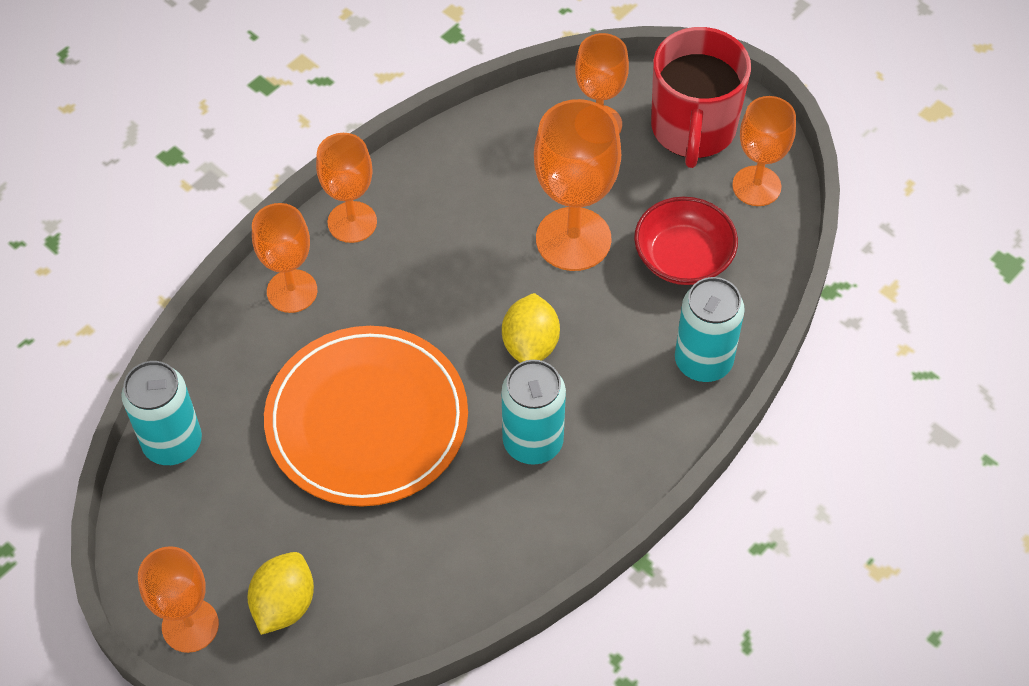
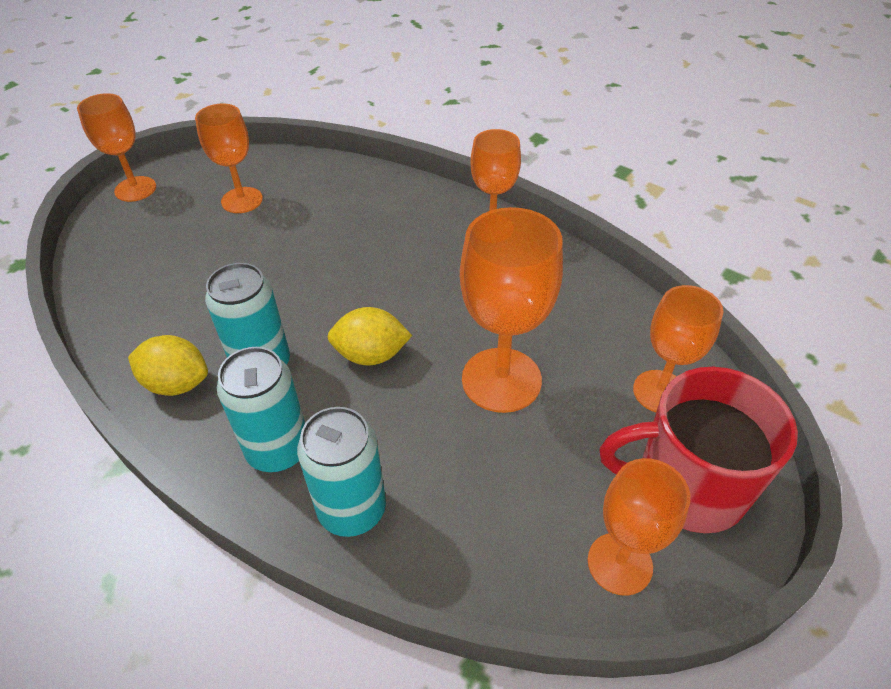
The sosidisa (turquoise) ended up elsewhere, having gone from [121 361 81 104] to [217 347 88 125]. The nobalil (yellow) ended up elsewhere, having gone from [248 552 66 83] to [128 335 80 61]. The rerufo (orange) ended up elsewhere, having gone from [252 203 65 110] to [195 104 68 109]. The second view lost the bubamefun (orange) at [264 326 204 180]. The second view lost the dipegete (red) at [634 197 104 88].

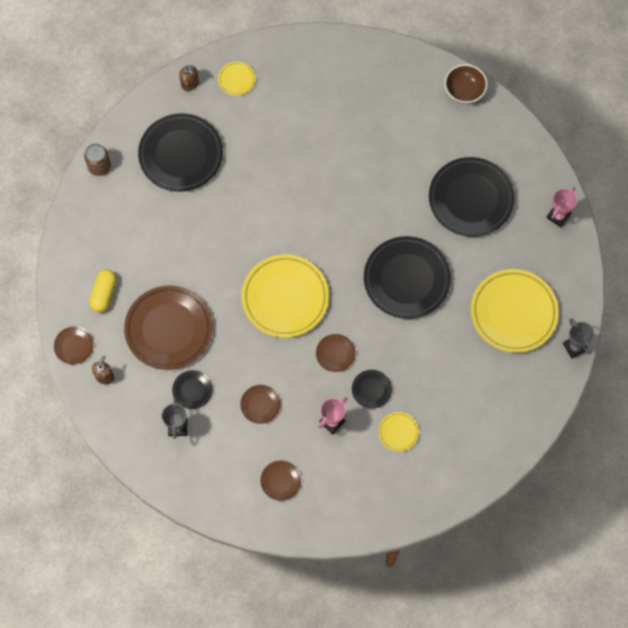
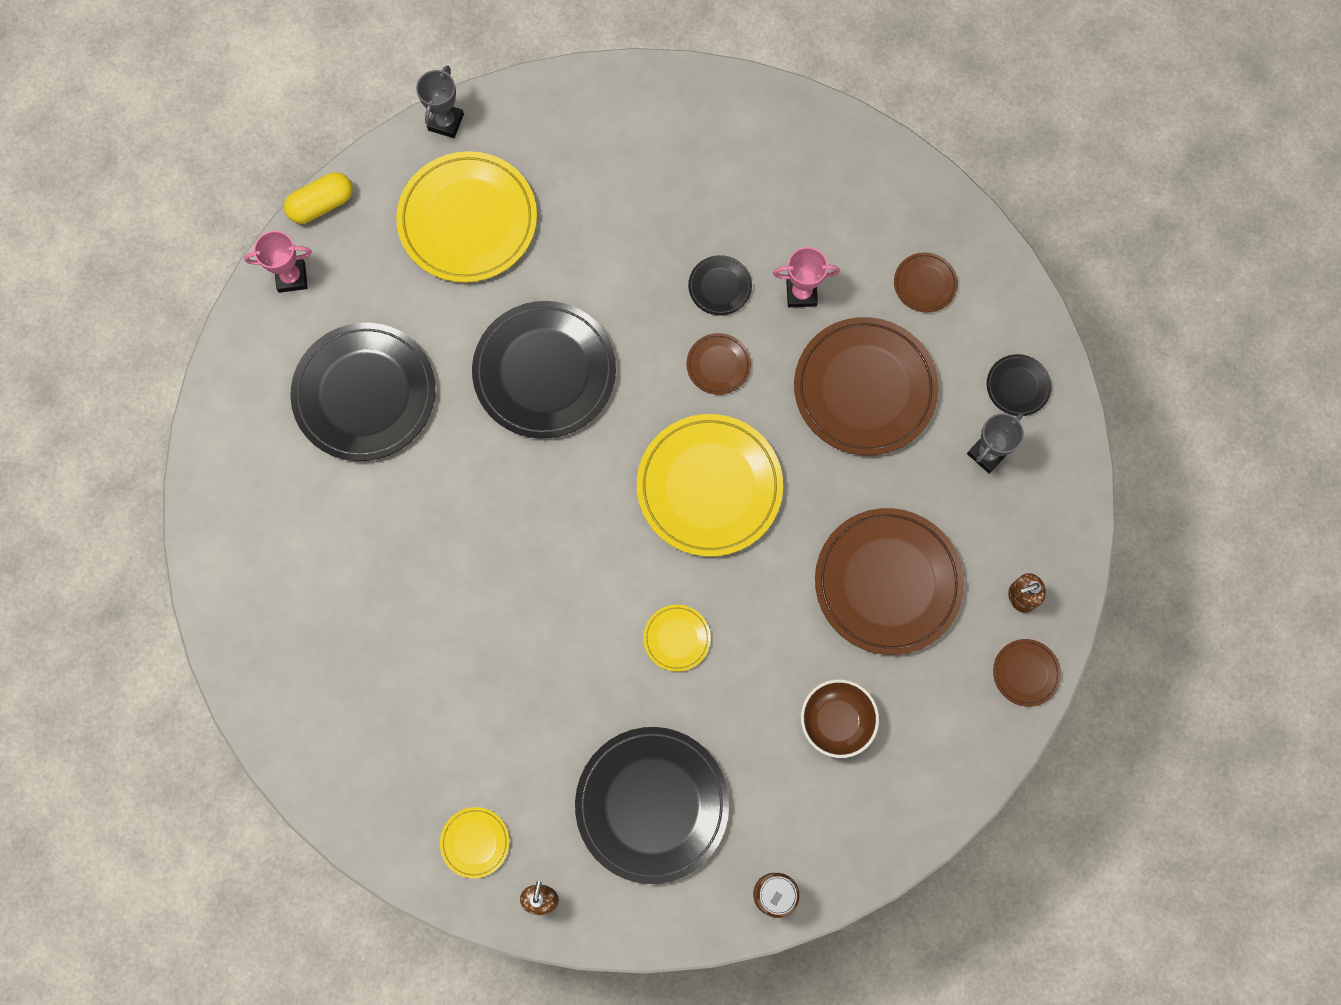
The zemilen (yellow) ended up elsewhere, having gone from [89 269 28 43] to [284 172 69 52]. The bubamefun (black) ended up elsewhere, having gone from [172 370 40 39] to [987 354 65 62]. The size of the bubamefun (brown) at [240 385 41 39] changed by a factor of 2.22. The bubamefun (yellow) ended up elsewhere, having gone from [379 412 40 40] to [643 605 68 67]. The dipegete (brown) ended up elsewhere, having gone from [445 64 43 40] to [801 679 78 79].

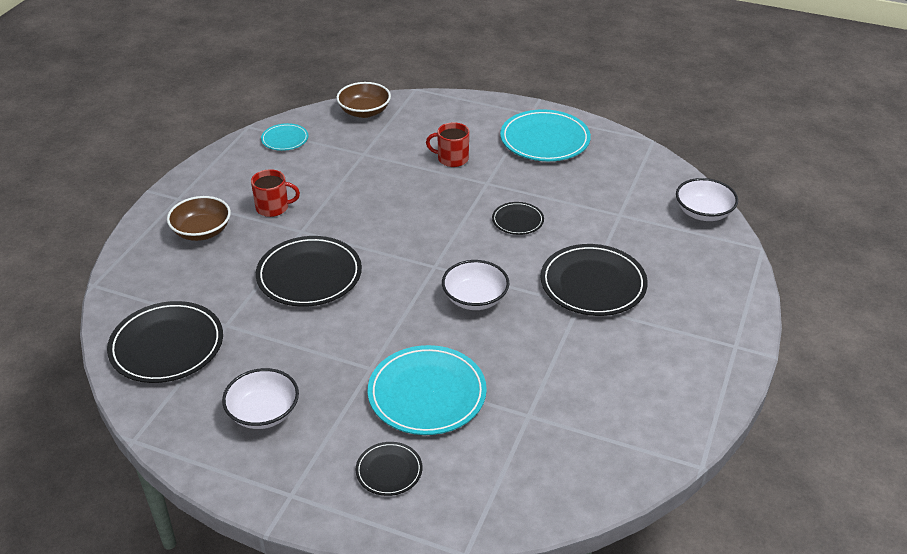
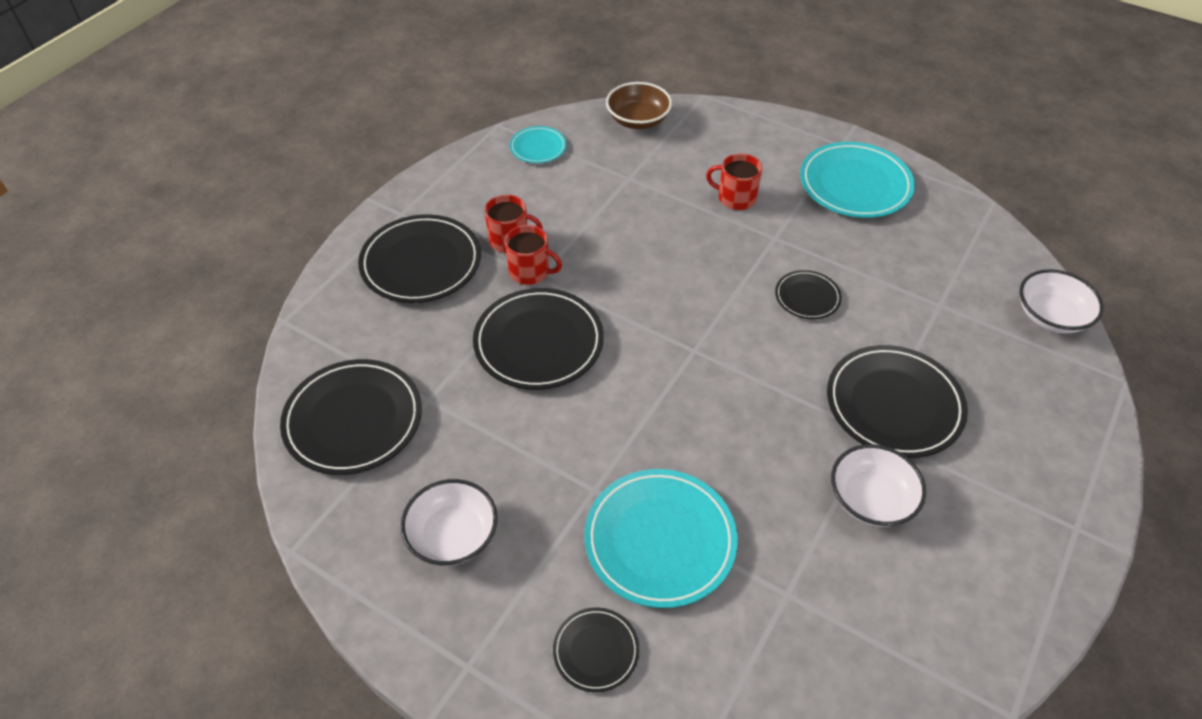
Where the dipegete (brown) stood at [167 196 64 45], the bubamefun (black) came to stand at [358 214 123 89]. The dipegete (white) ended up elsewhere, having gone from [442 260 67 50] to [831 444 95 83]. The second view gained the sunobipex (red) at [505 225 57 60].

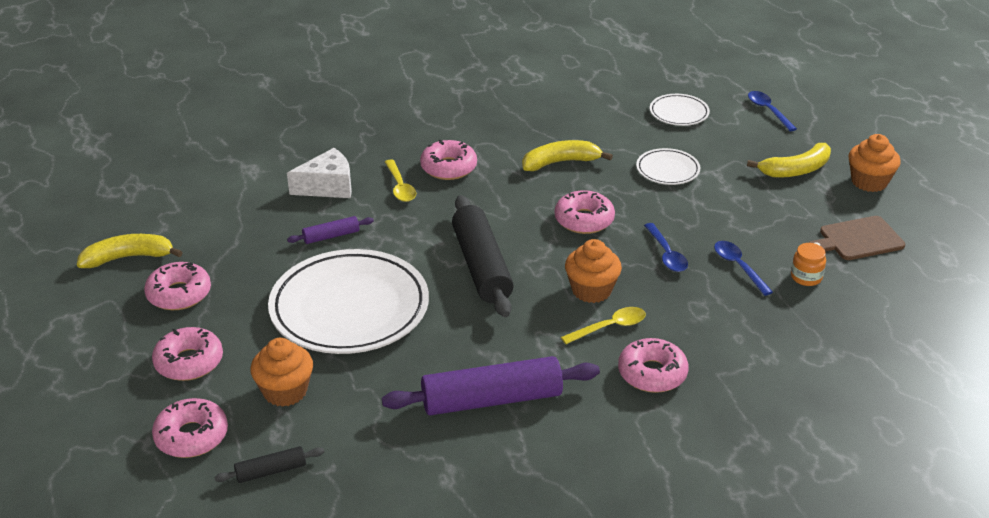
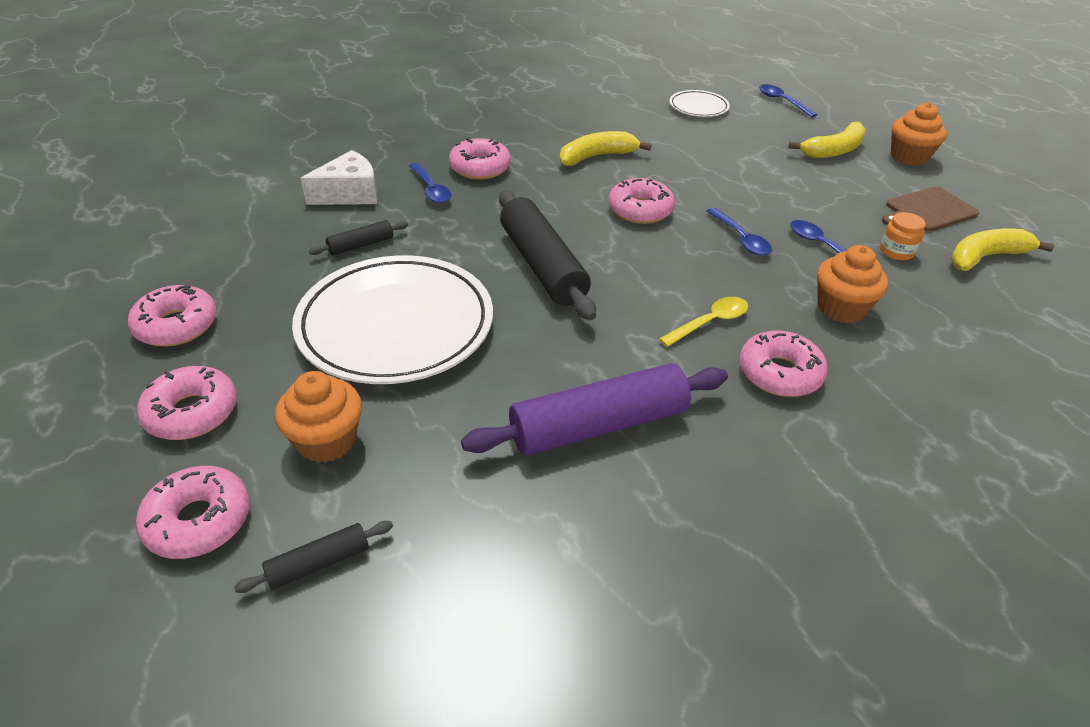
The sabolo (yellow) ended up elsewhere, having gone from [77 234 106 34] to [951 228 103 43]. What was the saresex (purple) at [287 216 87 28] turned into the saresex (black) at [309 220 100 36]. What was the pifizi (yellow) at [385 159 31 43] turned into the pifizi (blue) at [409 163 42 40]. The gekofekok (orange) ended up elsewhere, having gone from [565 239 57 64] to [817 245 71 78]. The second view lost the bubamefun (white) at [636 148 64 37].

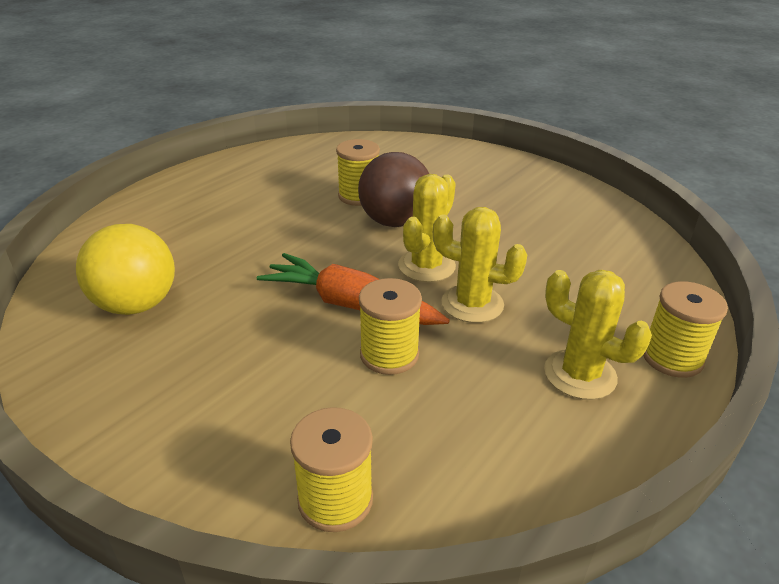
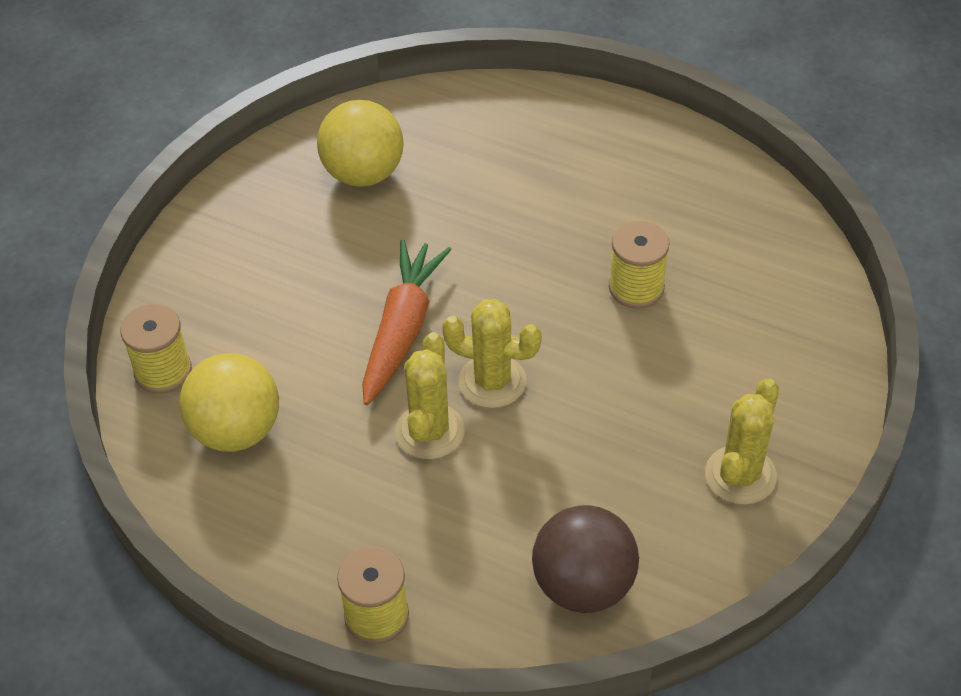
The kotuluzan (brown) ended up elsewhere, having gone from [358 152 71 75] to [532 505 107 108]. The second view lost the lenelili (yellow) at [359 278 63 97]. The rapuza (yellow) ended up elsewhere, having gone from [544 270 108 130] to [705 378 74 127]. The second view gained the kotuluzan (yellow) at [179 353 100 99].

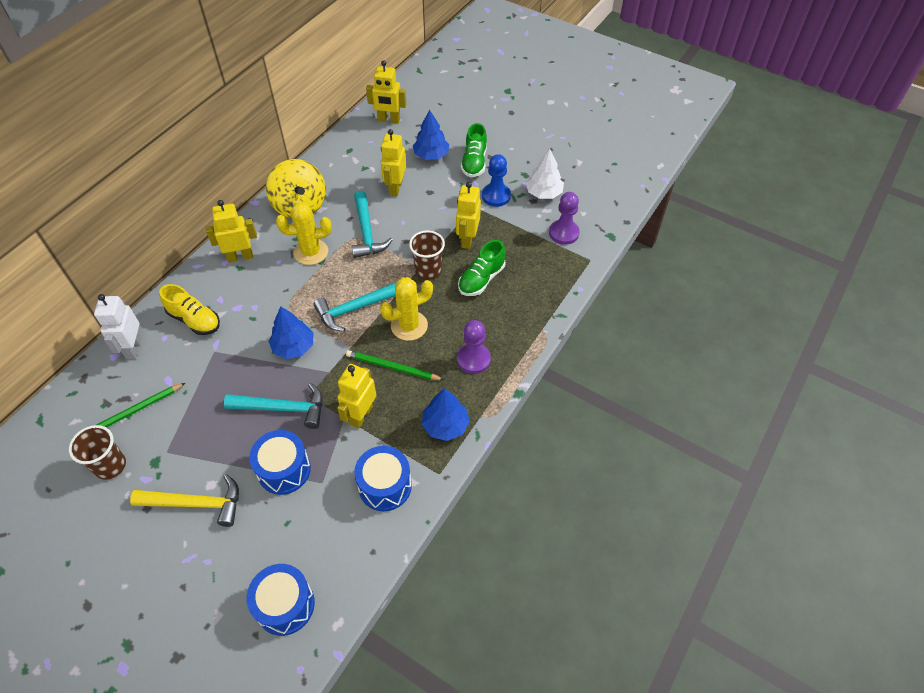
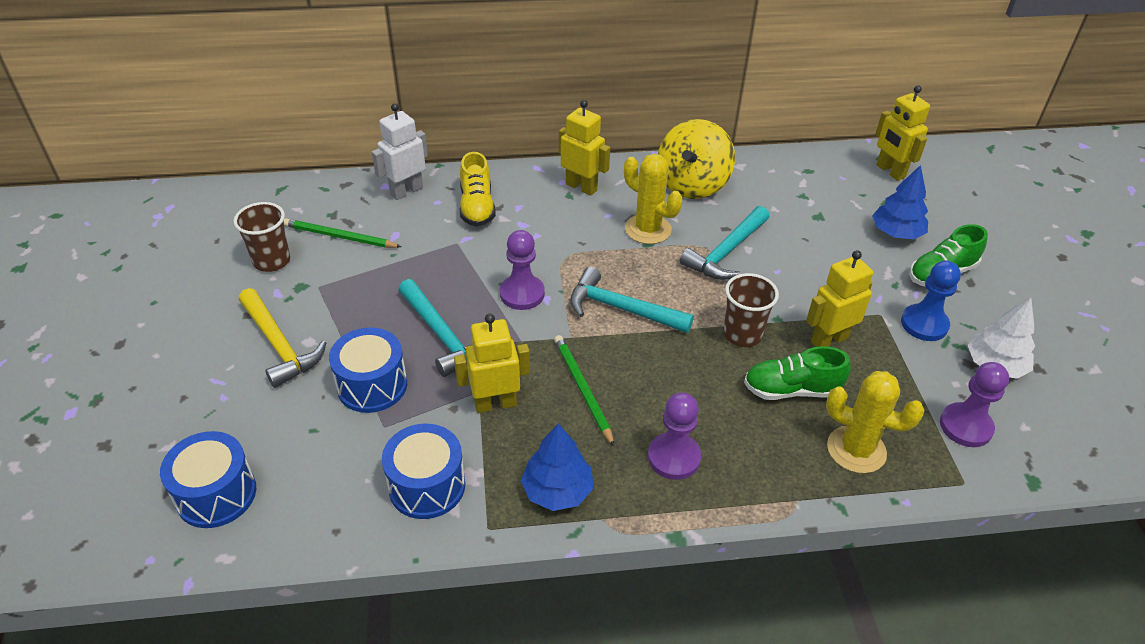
Where the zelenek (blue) stood at [269 306 45 53], the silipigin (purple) came to stand at [500 230 45 80]. The rapuza (yellow) ended up elsewhere, having gone from [380 277 53 64] to [826 371 98 102]. The second view lost the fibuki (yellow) at [381 129 25 67].

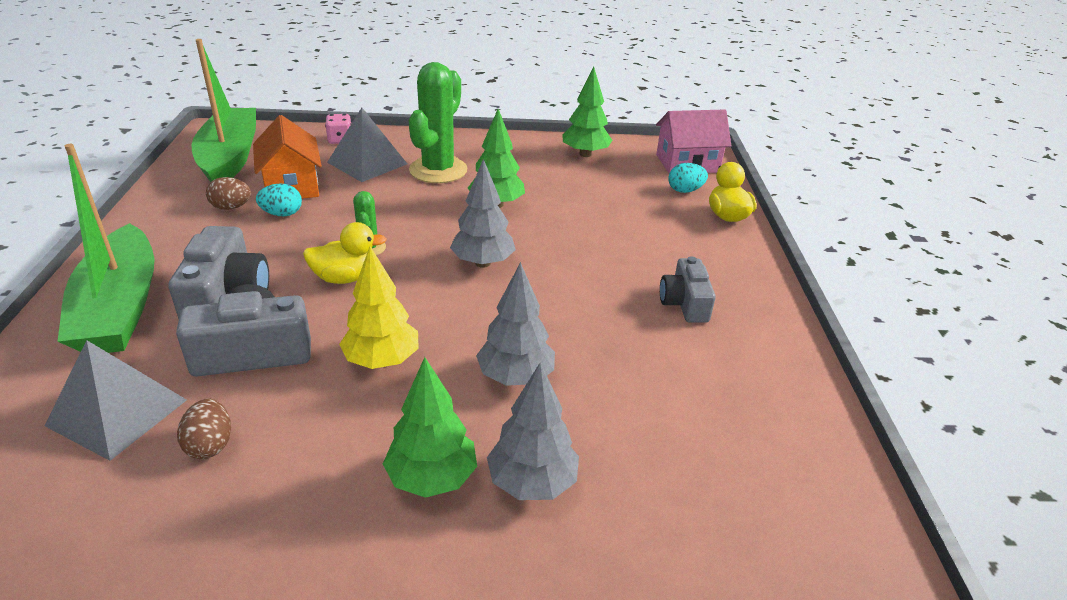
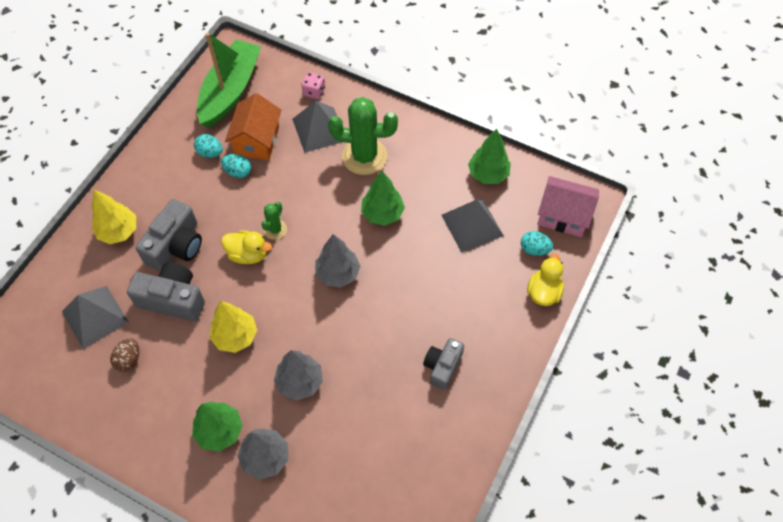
Where the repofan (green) stood at [57 144 97 209], the zelenek (yellow) came to stand at [92 189 44 55]. What was the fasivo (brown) at [206 177 45 33] turned into the fasivo (turquoise) at [194 134 29 24]. The rapuza (green) at [409 62 58 121] ended up facing another way, 45 degrees clockwise from before. The second view gained the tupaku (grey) at [441 199 63 54].

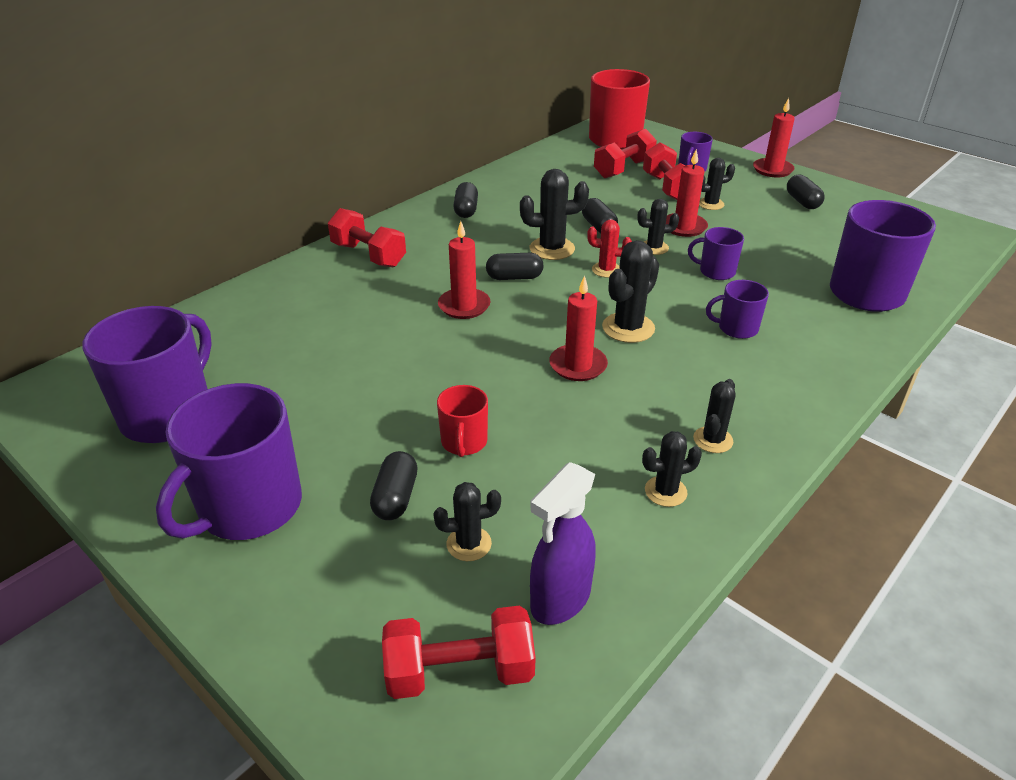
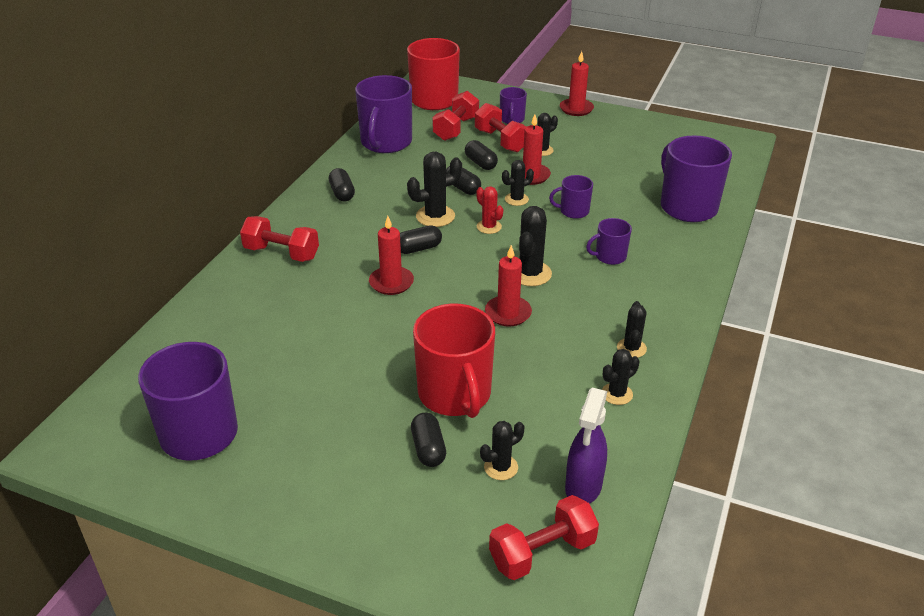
The sunobipex (purple) ended up elsewhere, having gone from [156 383 146 157] to [355 75 57 78]. The size of the sunobipex (red) at [437 385 51 72] changed by a factor of 1.98. The rapuza (red) at [587 219 45 59] ended up facing another way, 60 degrees clockwise from before. The zemilen (black) ended up elsewhere, having gone from [787 175 38 34] to [465 140 33 30].

